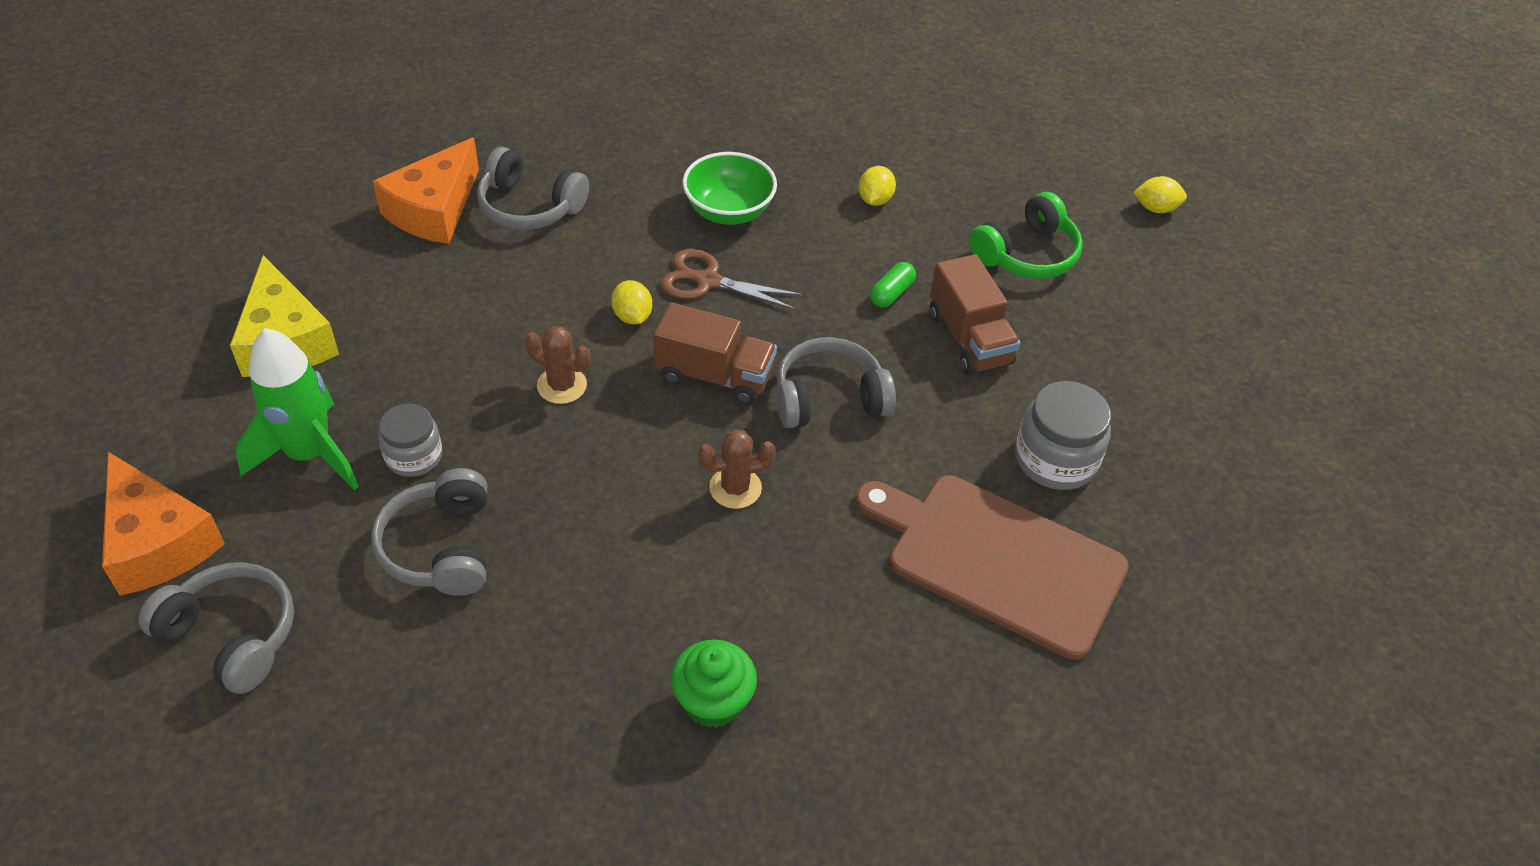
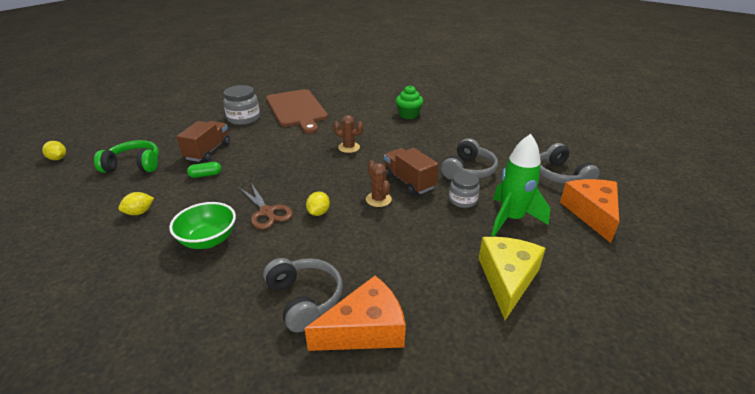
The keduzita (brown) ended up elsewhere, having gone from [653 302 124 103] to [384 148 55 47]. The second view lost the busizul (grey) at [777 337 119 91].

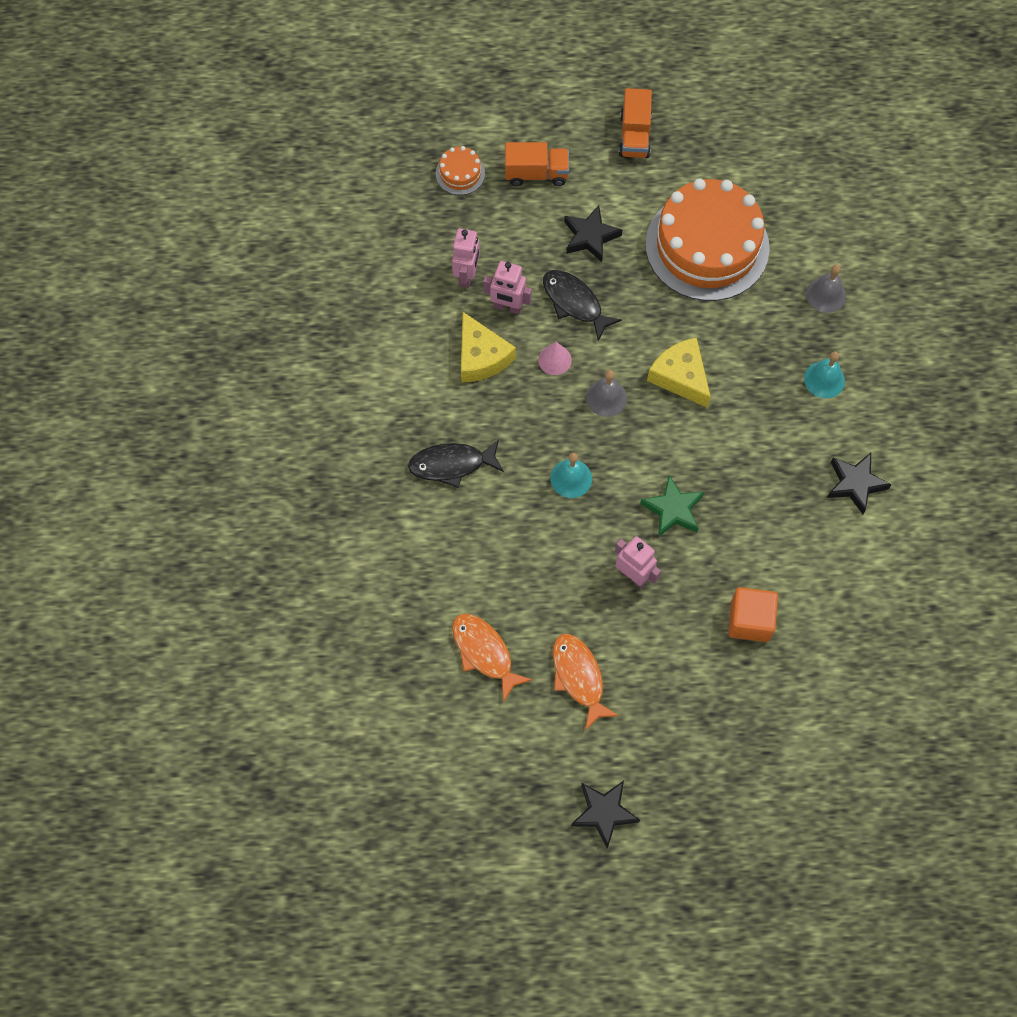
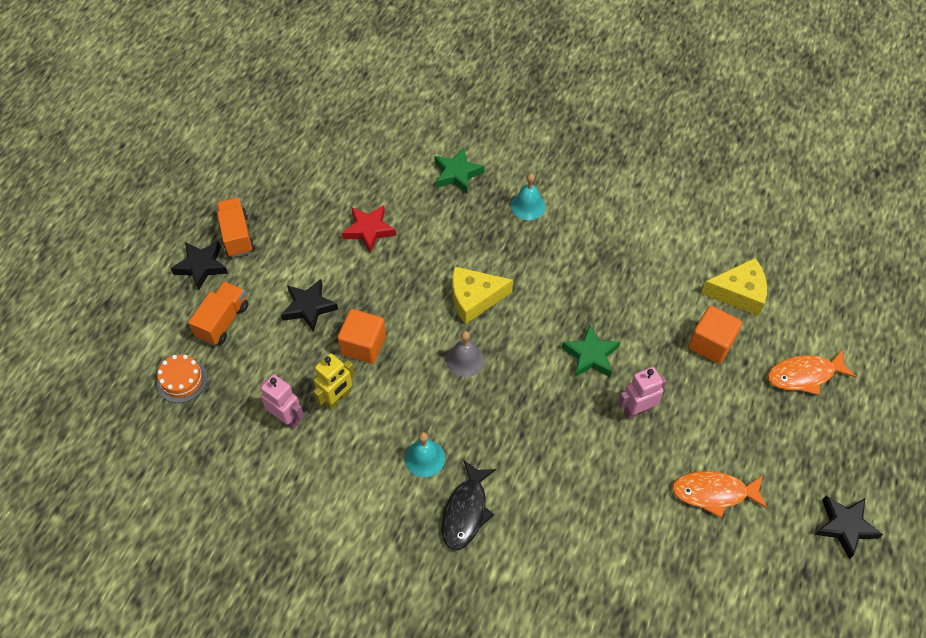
The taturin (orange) ended up elsewhere, having gone from [452 613 81 89] to [768 349 88 46]. The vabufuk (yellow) ended up elsewhere, having gone from [461 312 55 70] to [701 258 66 58]. What was the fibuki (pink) at [483 261 49 54] turned into the fibuki (yellow) at [314 353 41 57]. The second view lost the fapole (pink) at [538 342 34 33]. Where the taturin (black) stood at [543 270 79 71], the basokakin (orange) came to stand at [338 309 48 55]. The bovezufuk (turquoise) ended up elsewhere, having gone from [550 453 42 45] to [405 432 40 45]. The keduzita (orange) at [619 88 33 70] ended up facing another way, 135 degrees counterclockwise from before. Where the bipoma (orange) stood at [645 179 125 122], the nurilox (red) came to stand at [342 205 54 48]. Where the bovezufuk (grey) stood at [806 265 40 48], the nurilox (green) came to stand at [435 148 49 45]. The nurilox (black) ended up elsewhere, having gone from [827 453 64 61] to [171 241 57 50].

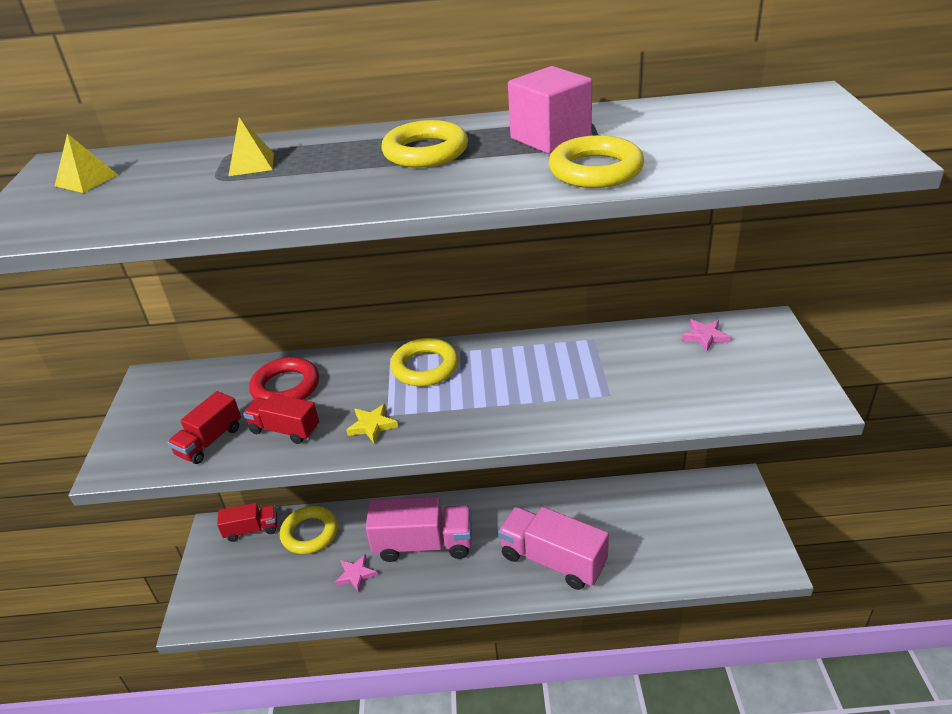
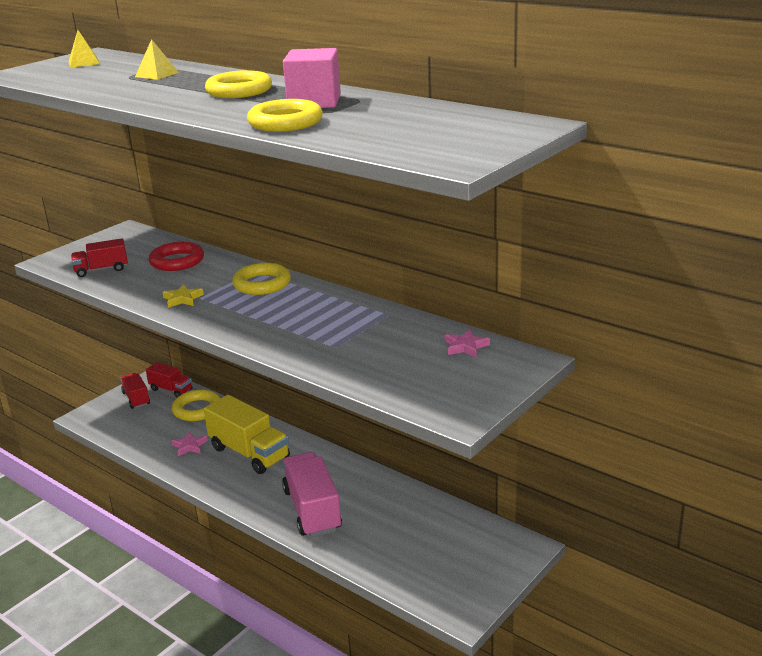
The keduzita (red) ended up elsewhere, having gone from [243 393 76 51] to [120 373 30 36]. What was the keduzita (pink) at [366 496 106 66] turned into the keduzita (yellow) at [204 395 86 79].

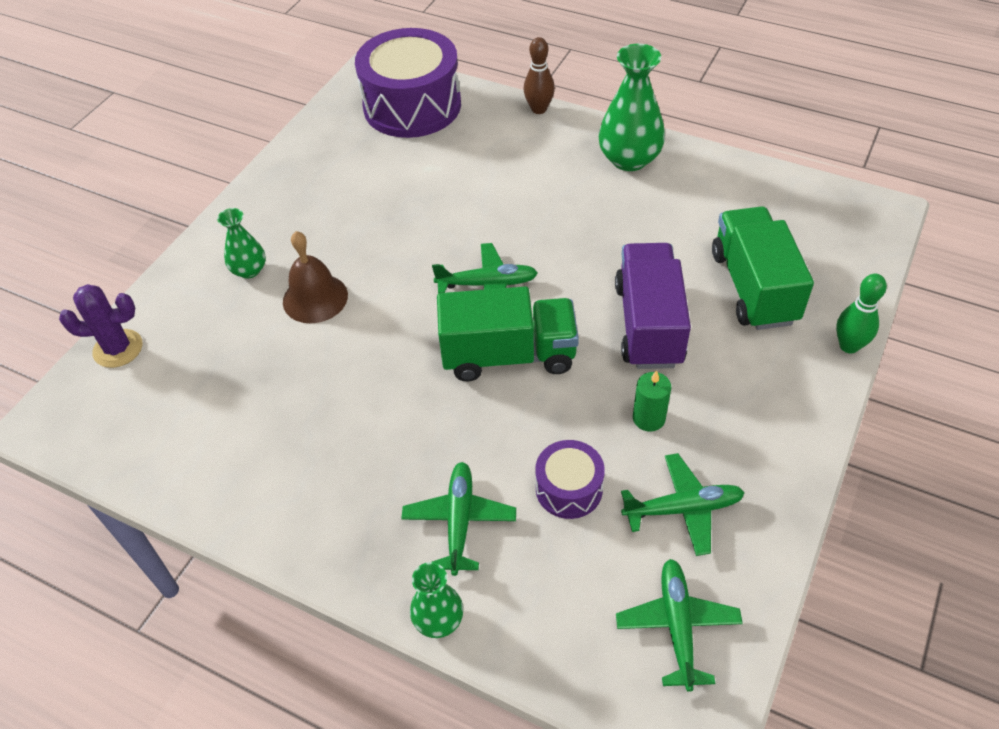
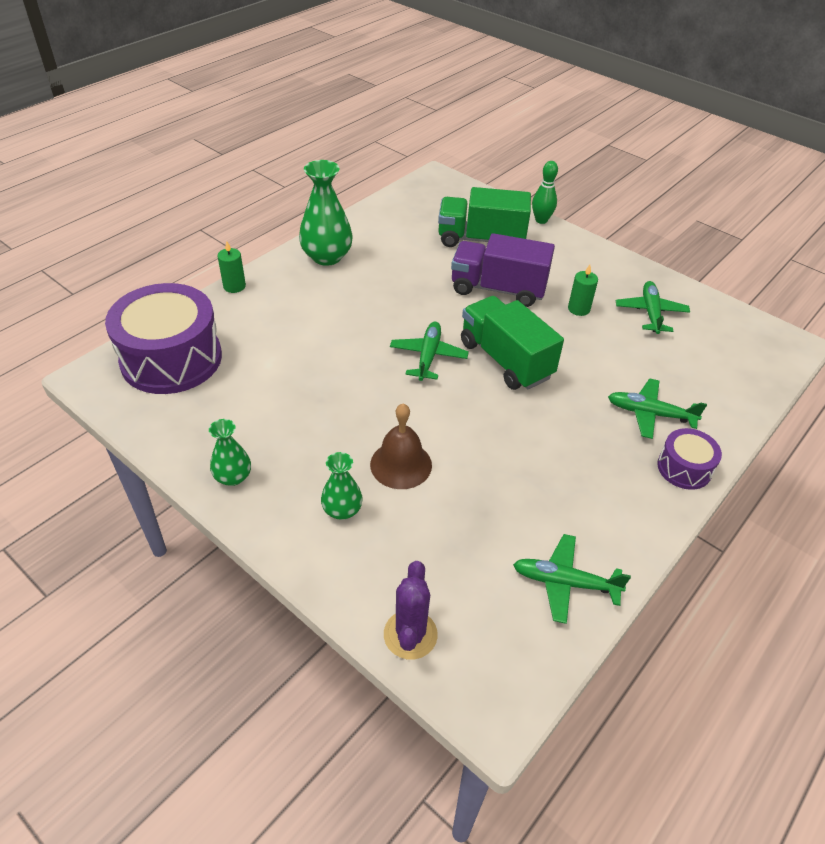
The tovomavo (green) ended up elsewhere, having gone from [410 562 53 76] to [209 419 42 67]. The keduzita (green) at [437 286 142 95] ended up facing another way, 45 degrees counterclockwise from before. Where the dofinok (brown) stood at [523 37 32 77], the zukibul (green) came to stand at [218 241 28 52]. The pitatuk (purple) ended up elsewhere, having gone from [535 440 70 79] to [657 428 65 62]. The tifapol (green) ended up elsewhere, having gone from [616 559 127 133] to [513 534 118 90].

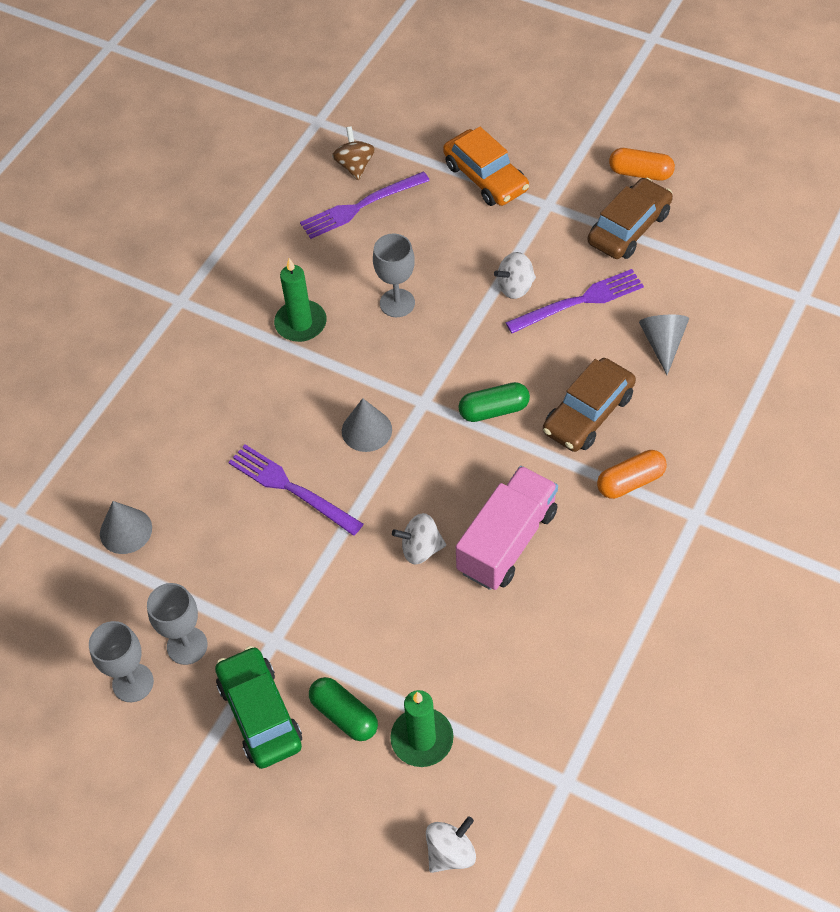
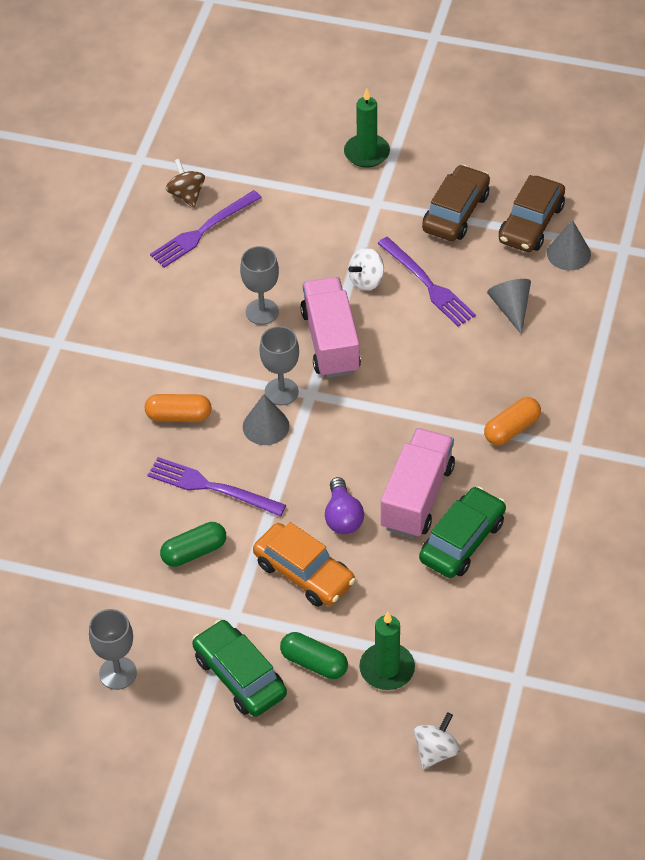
The fapole (grey) ended up elsewhere, having gone from [100 501 52 53] to [547 220 44 51]. The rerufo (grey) ended up elsewhere, having gone from [147 583 61 82] to [259 326 40 79]. The zukibul (green) ended up elsewhere, having gone from [274 258 53 84] to [344 88 46 80]. Where the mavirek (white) stood at [392 513 54 51], the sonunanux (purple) came to stand at [325 477 39 57]. The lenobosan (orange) ended up elsewhere, having gone from [443 127 86 79] to [253 522 102 85]. The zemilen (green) ended up elsewhere, having gone from [458 382 72 40] to [160 522 66 45]. The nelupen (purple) at [505 269 139 64] ended up facing another way, 90 degrees clockwise from before. The lenobosan (brown) ended up elsewhere, having gone from [543 358 93 94] to [499 175 66 77]. The zemilen (orange) ended up elsewhere, having gone from [609 148 66 33] to [144 394 68 28]. The second view gained the keduzita (pink) at [300 277 61 101]. The second view gained the lenobosan (green) at [419 486 87 92].

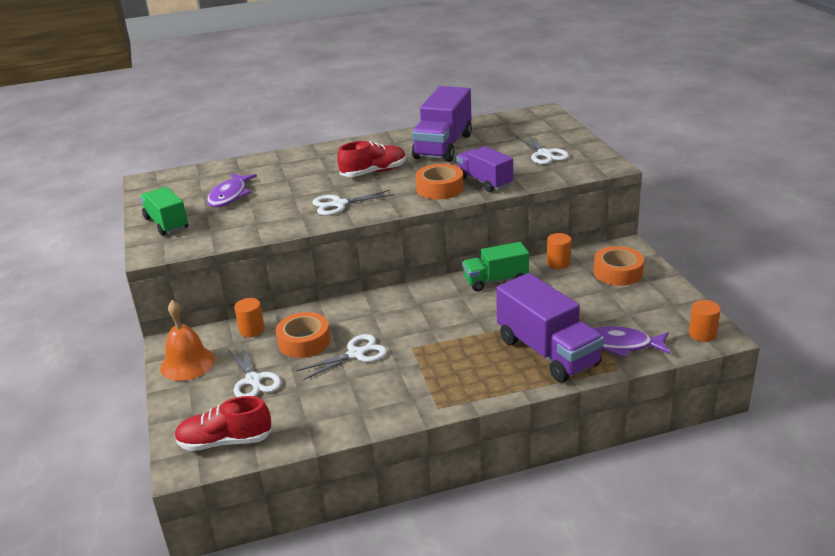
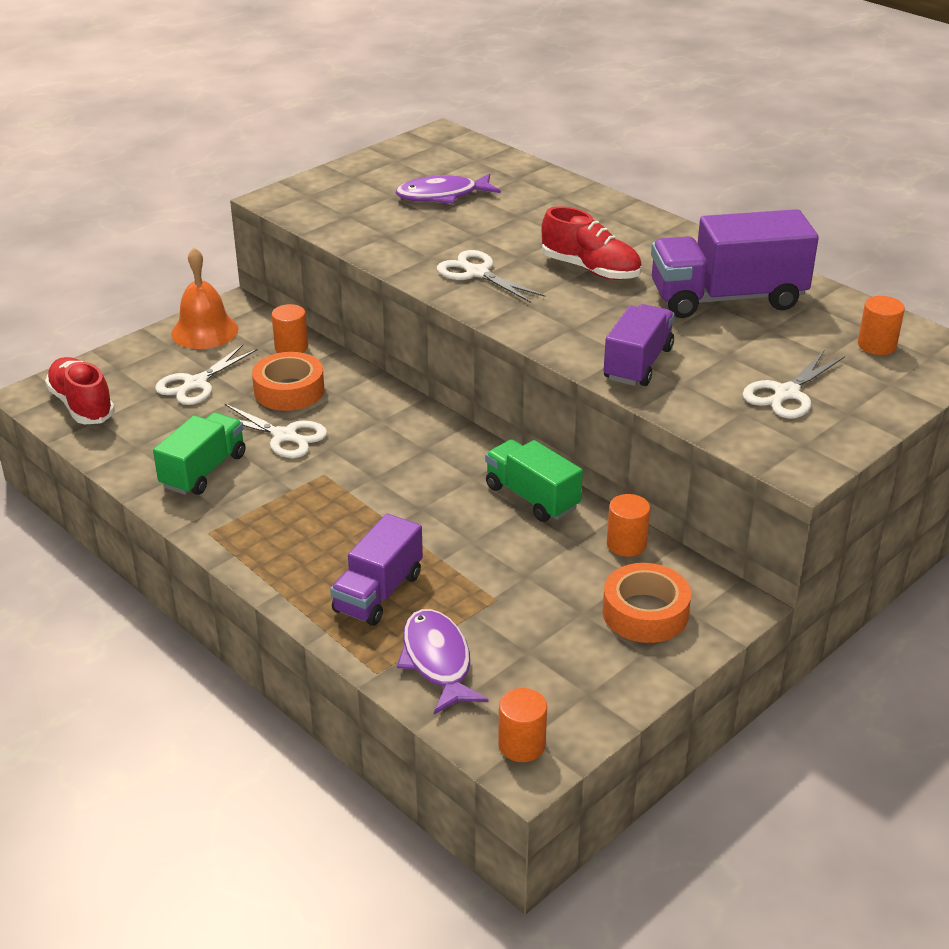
The keduzita (green) ended up elsewhere, having gone from [140 187 48 49] to [153 412 93 83]. The second view lost the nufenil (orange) at [415 164 49 36]. The size of the keduzita (purple) at [496 273 108 109] changed by a factor of 0.63. The second view gained the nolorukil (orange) at [858 296 47 59].

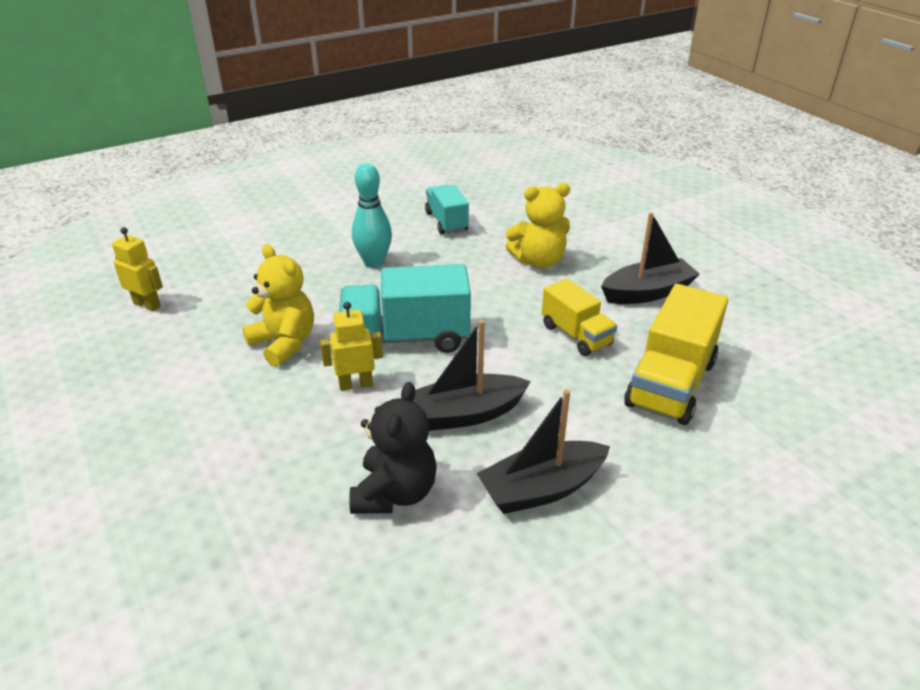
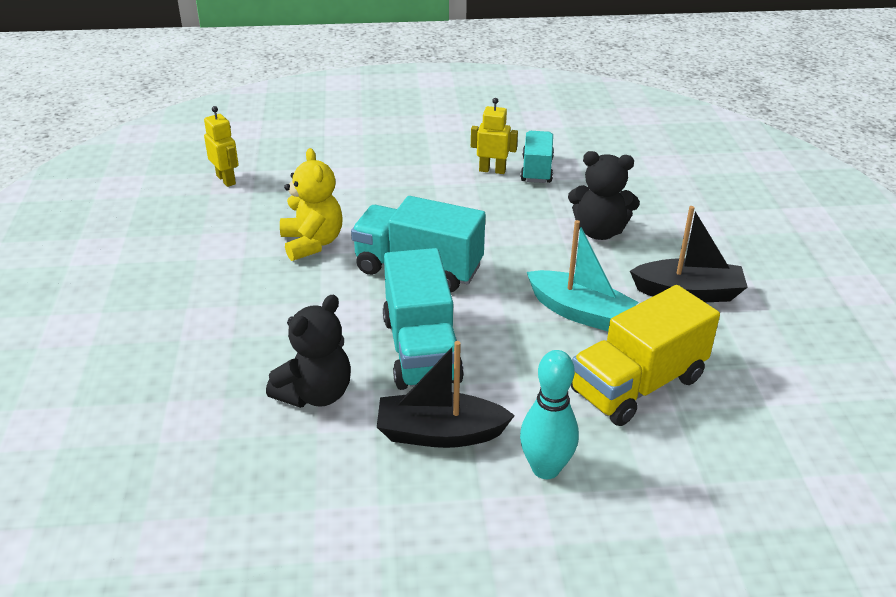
The fibuki (yellow) ended up elsewhere, having gone from [320 302 63 89] to [471 98 47 76]. The dofinok (turquoise) ended up elsewhere, having gone from [352 163 40 105] to [520 350 59 129]. Where the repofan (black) stood at [413 320 118 111], the keduzita (turquoise) came to stand at [383 248 81 142]. What was the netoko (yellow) at [506 183 64 85] turned into the netoko (black) at [568 151 72 89]. Where the keduzita (yellow) stood at [542 279 75 77], the repofan (turquoise) came to stand at [527 220 111 111].

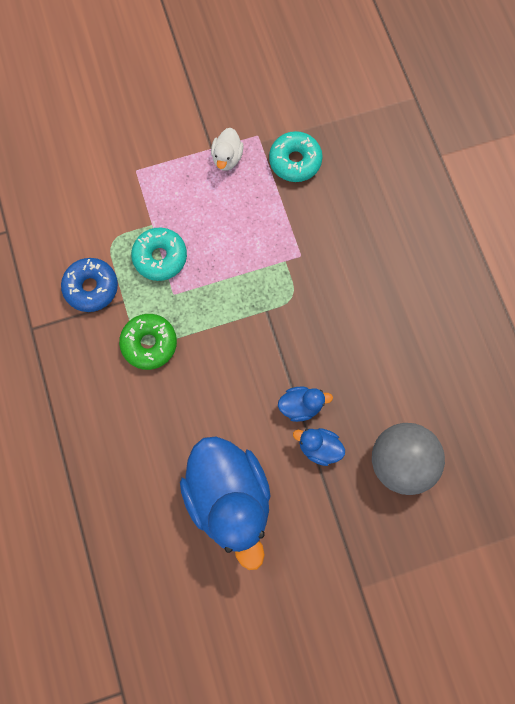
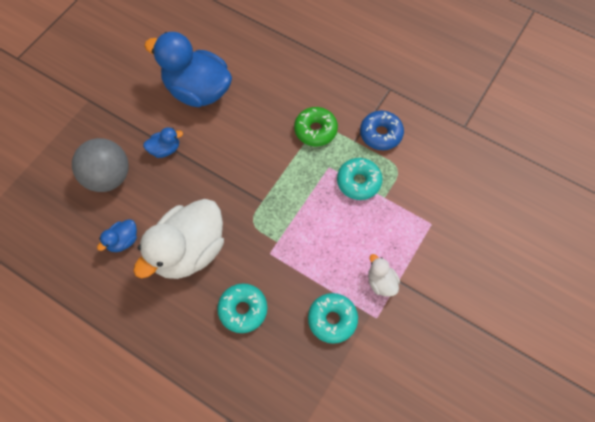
The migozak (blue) ended up elsewhere, having gone from [278 386 55 36] to [97 219 40 33]. The second view gained the migozak (white) at [133 199 91 80]. The second view gained the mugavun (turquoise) at [217 283 50 50].

